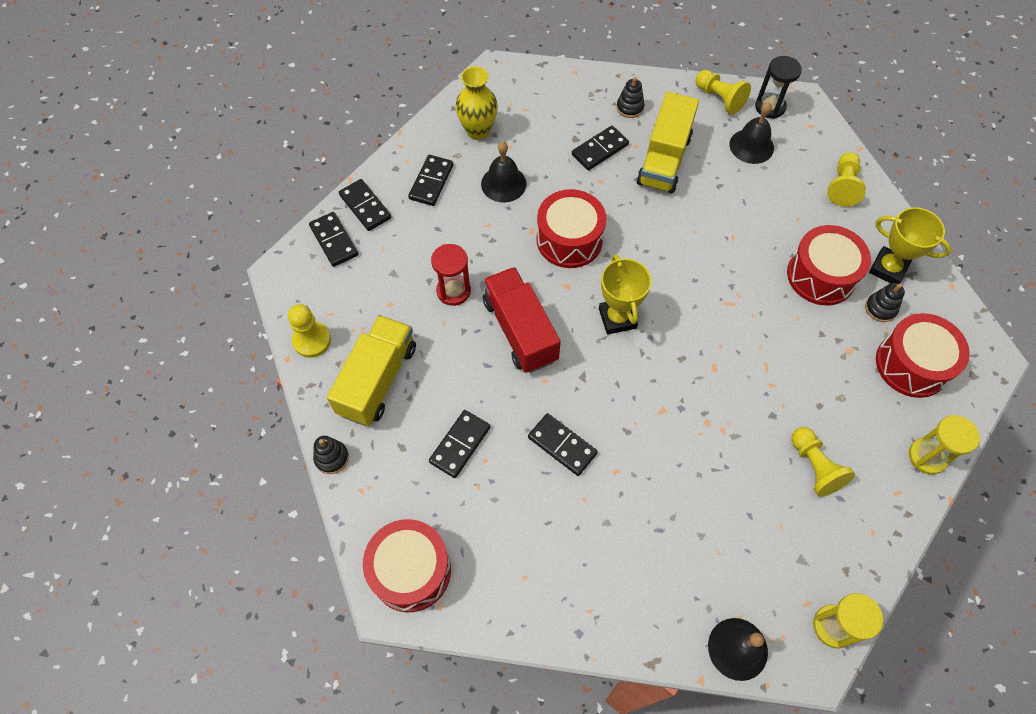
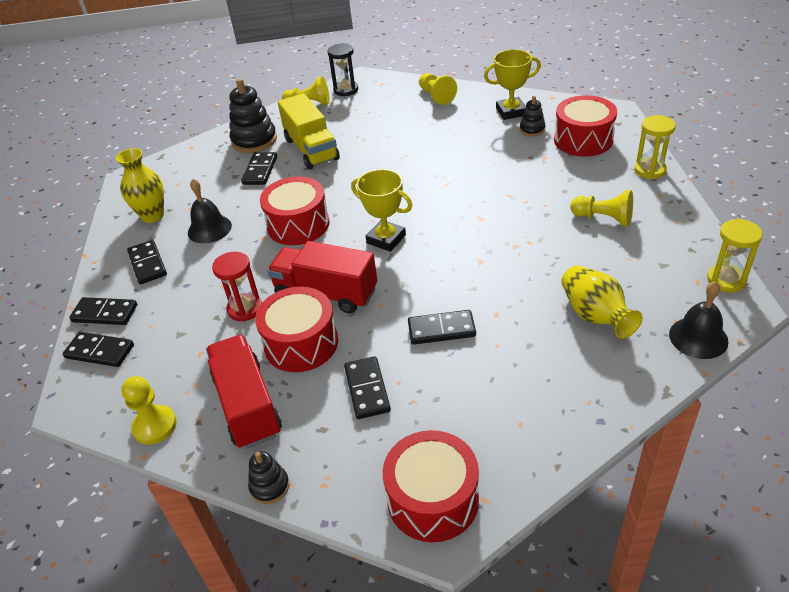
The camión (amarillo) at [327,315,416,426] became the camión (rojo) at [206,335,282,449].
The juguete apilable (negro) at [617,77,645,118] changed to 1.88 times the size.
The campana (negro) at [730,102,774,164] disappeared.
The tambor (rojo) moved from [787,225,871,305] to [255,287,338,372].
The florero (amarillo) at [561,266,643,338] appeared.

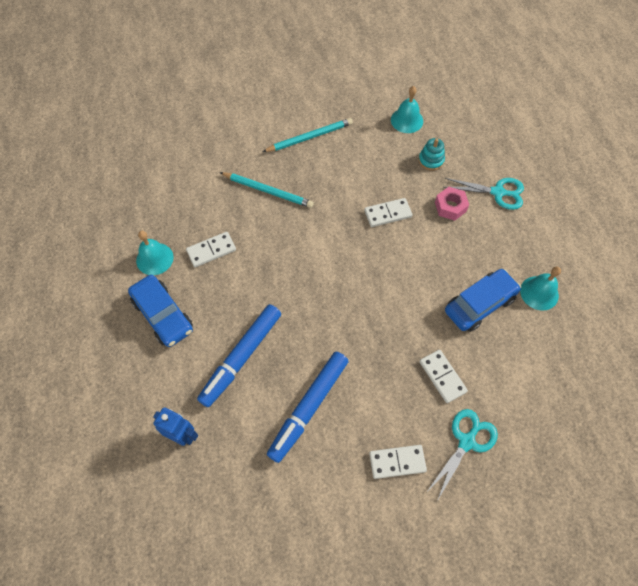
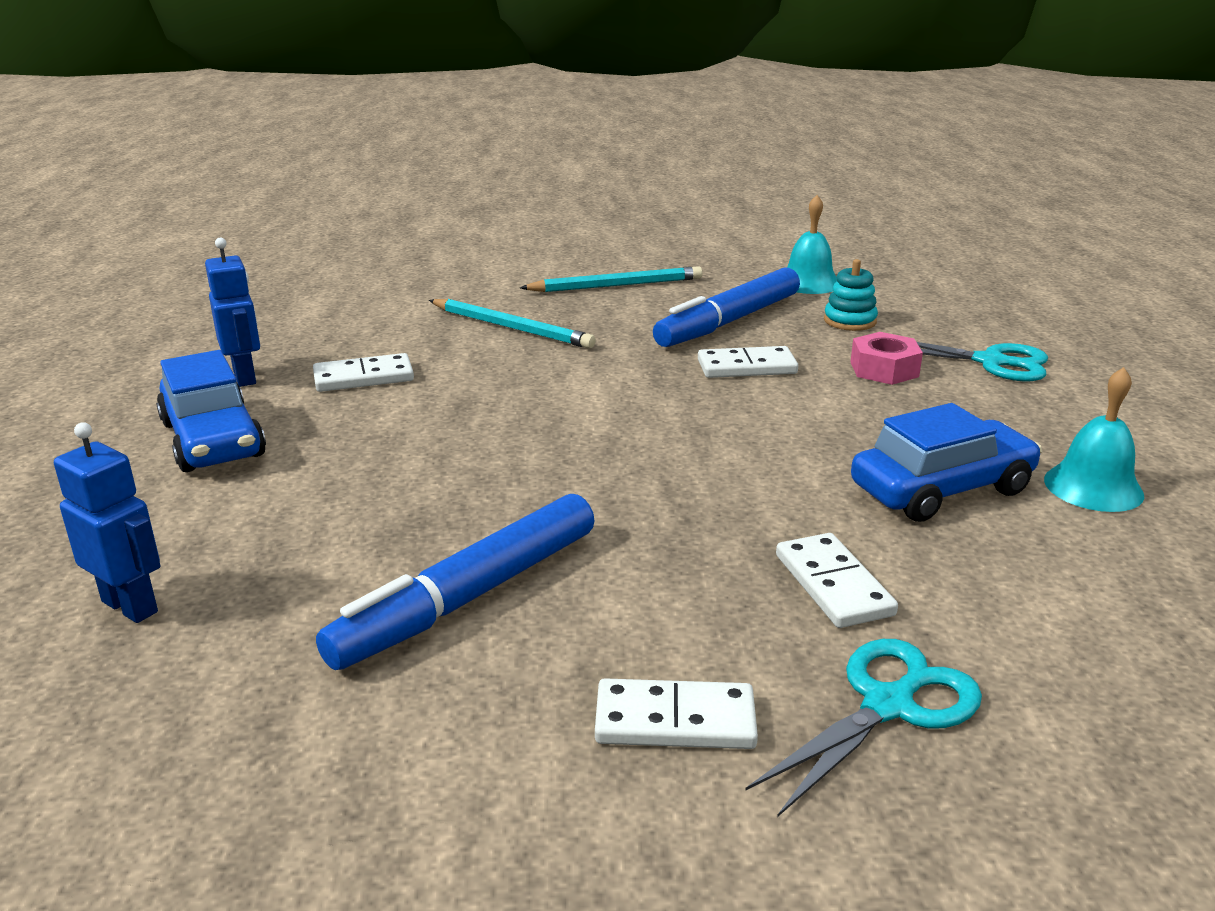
The campana (turquesa) at [136,231,173,275] was replaced by the robot (azul) at [205,238,260,387].
The rotulador (azul) moved from [197,304,281,408] to [653,268,800,347].

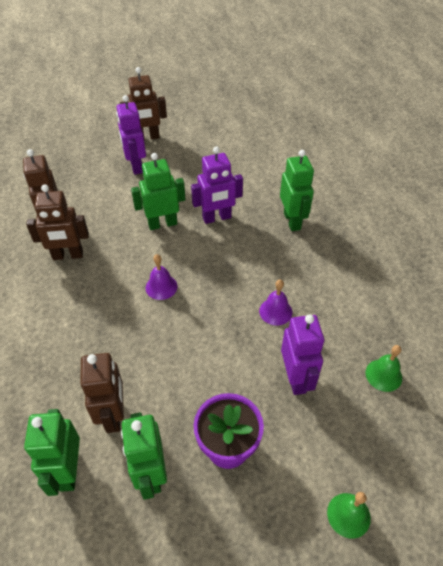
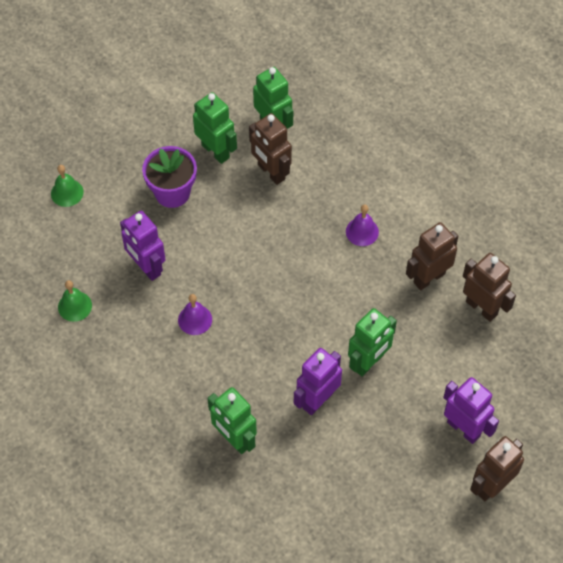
The campana (morado) moved from [145,254,178,300] to [346,204,379,246].

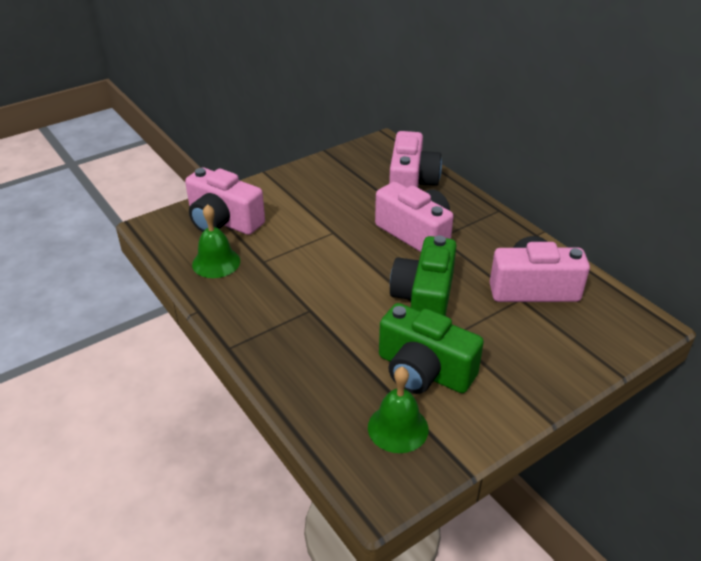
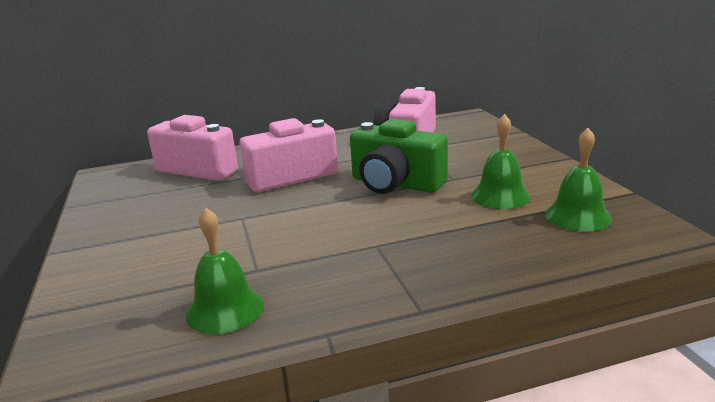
The cámara (rosa) at [185,168,265,235] disappeared.
The cámara (verde) at [379,303,484,394] was replaced by the campana (verde) at [471,114,531,209].

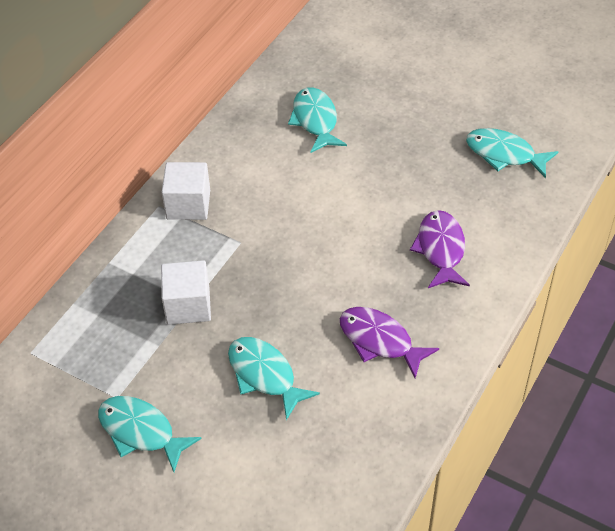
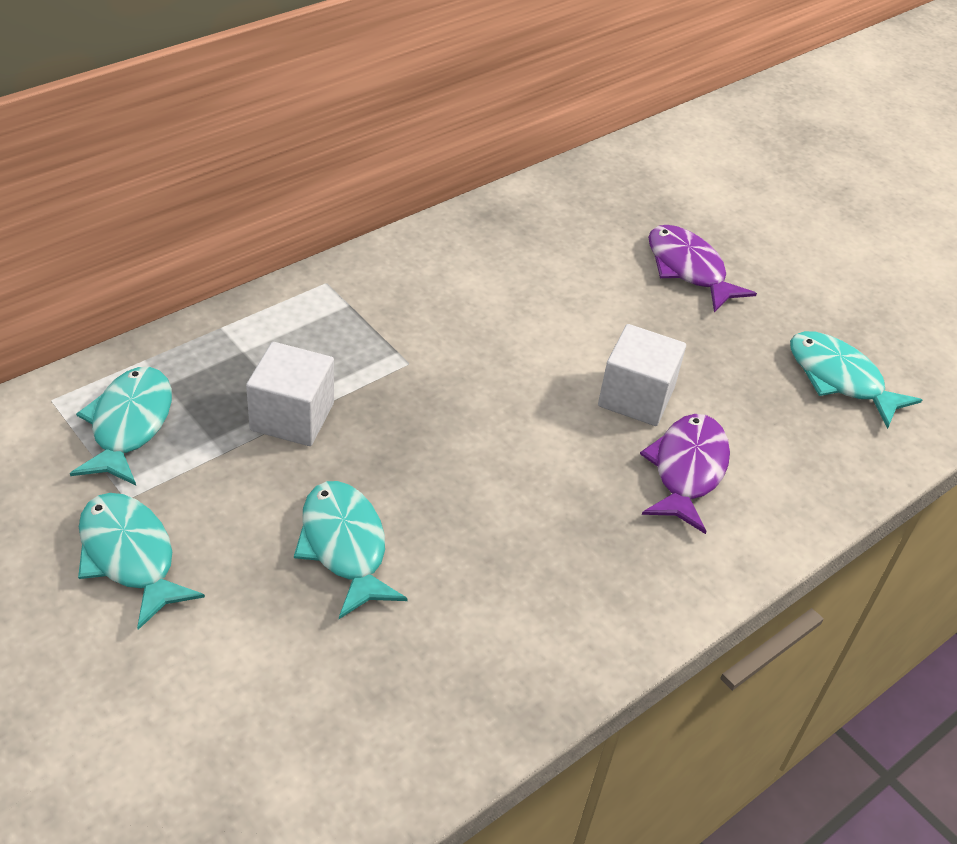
The cubo (blanco) moved from [162,162,210,220] to [598,324,686,426].
The pez (turquesa) moved from [288,87,347,153] to [70,367,172,485].
The pez (morado) moved from [340,307,439,378] to [648,225,757,312].

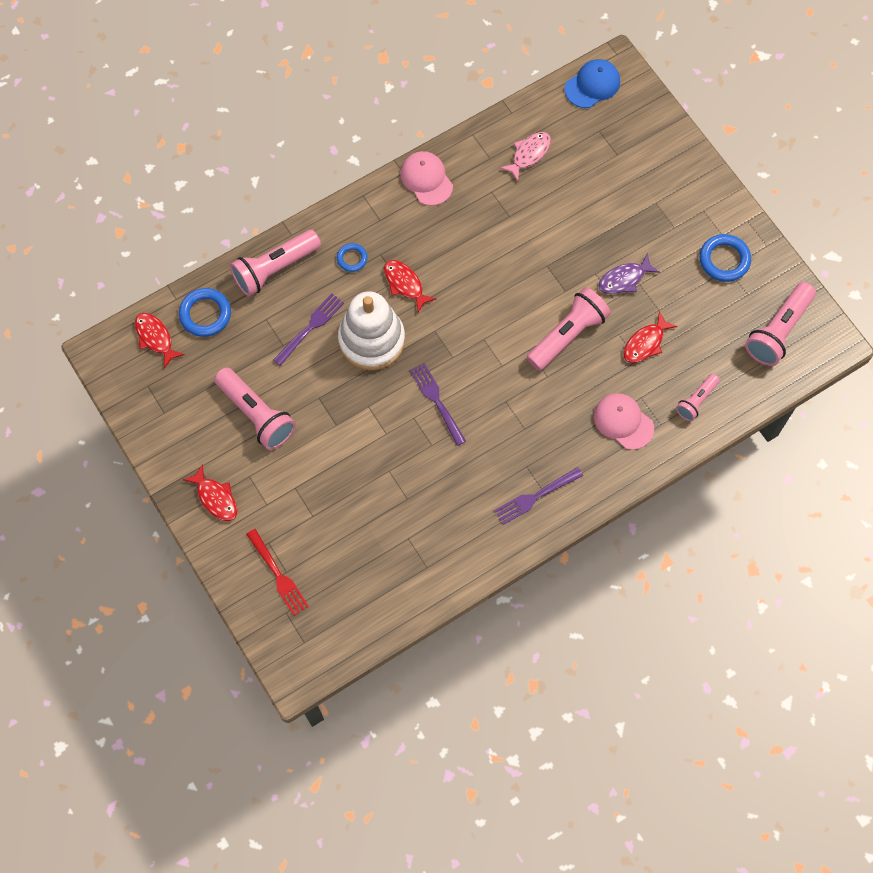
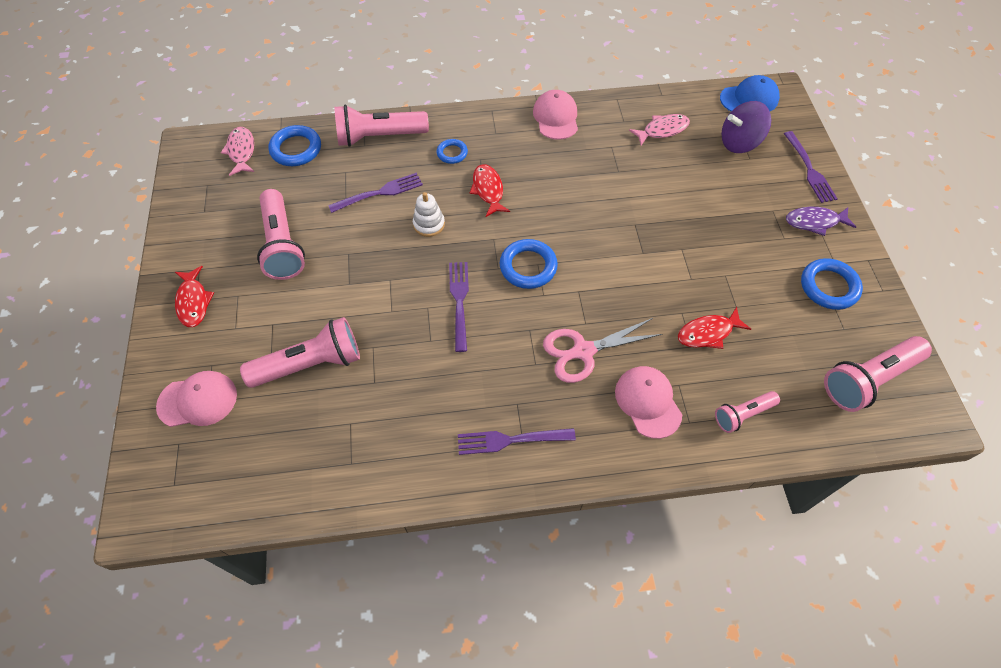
The pez (rojo) at [135,313,185,368] became the pez (rosa) at [221,127,254,176].
The tenedor (rojo) at [246,529,309,616] was replaced by the gorra (rosa) at [156,371,237,427].
The juguete apilable (blanco) at [338,291,405,370] changed to 0.45 times the size.
The lámpara de mano (rosa) moved from [527,287,611,371] to [240,317,360,388].
The pez (morado) moved from [598,253,660,294] to [786,207,856,236].
The anillo (azul) at [500,239,558,289] appeared.
The tijeras (rosa) at [543,318,662,383] appeared.
The peonza (morado) at [721,101,771,153] appeared.
The tenedor (morado) at [784,131,838,203] appeared.

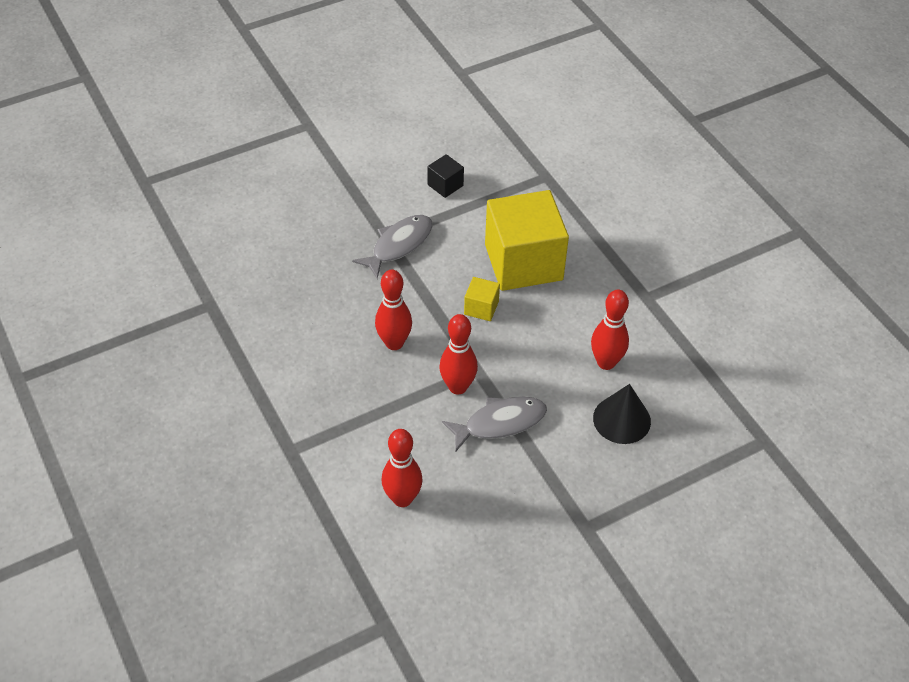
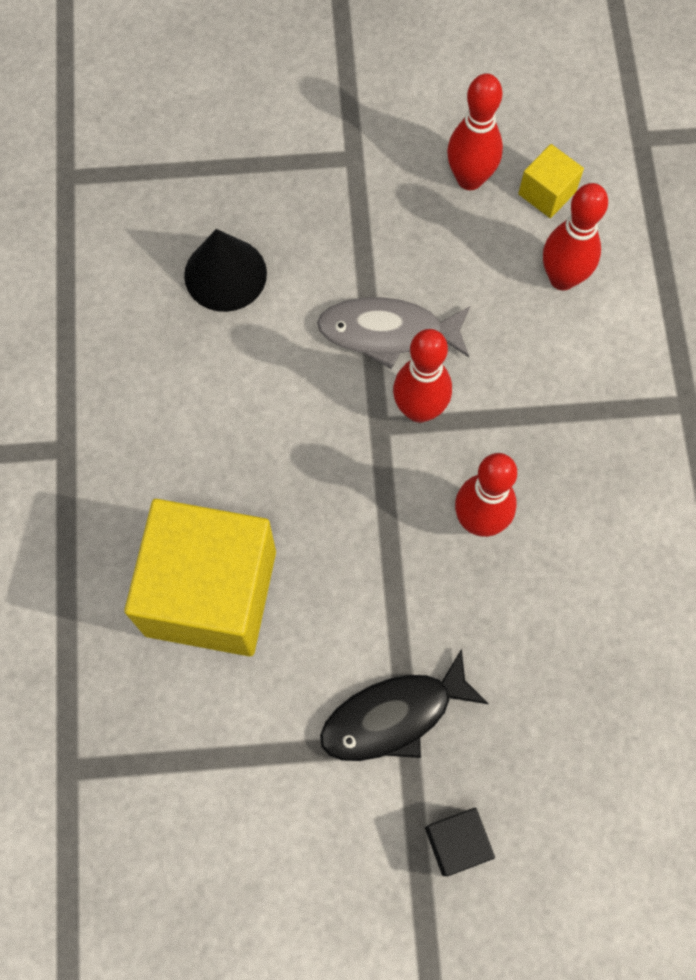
The pez (gris) at [352,215,433,279] became the pez (negro) at [320,649,489,761].
The cubo (negro) moved from [427,154,464,198] to [425,808,495,876].
The cubo (amarillo) moved from [464,277,500,321] to [518,144,584,218].
The bolo (rojo) moved from [591,289,629,370] to [447,73,503,190].

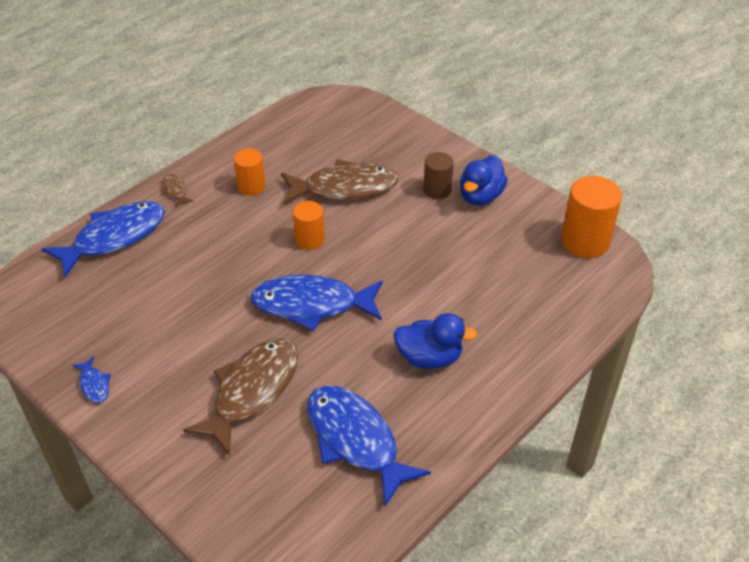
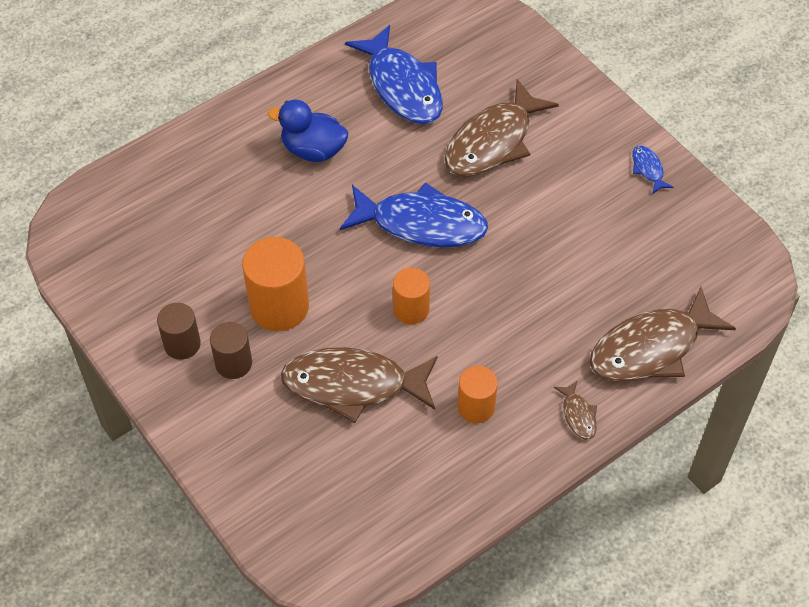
The pez (azul) at [42,201,165,277] became the pez (marrón) at [589,287,736,382].
The pato (azul) at [460,156,508,206] was replaced by the cilindro (marrón) at [157,303,201,360].
The cilindro (naranja) moved from [561,176,622,258] to [242,237,309,331].

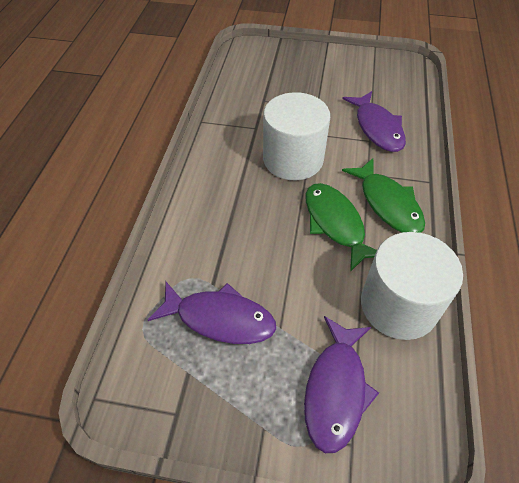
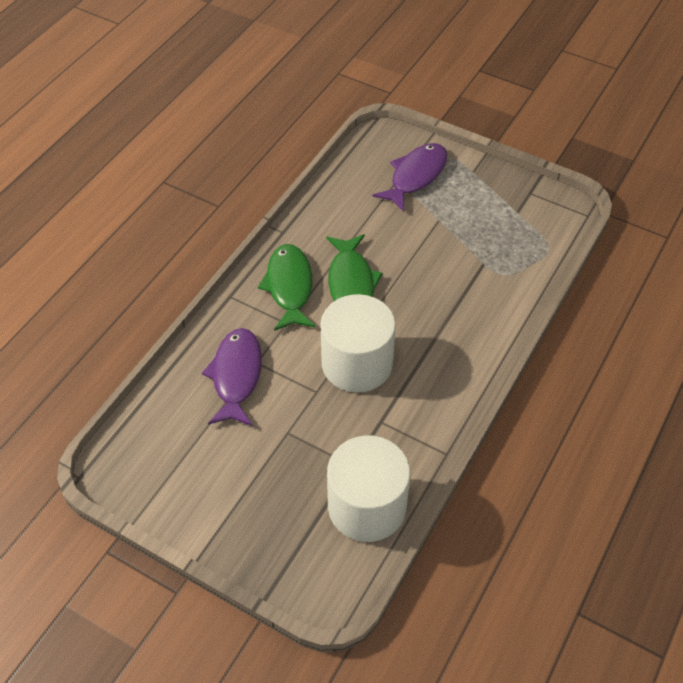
The pez (morado) at [148,282,276,344] disappeared.
The cilindro (blanco) moved from [361,232,463,340] to [327,435,411,542].

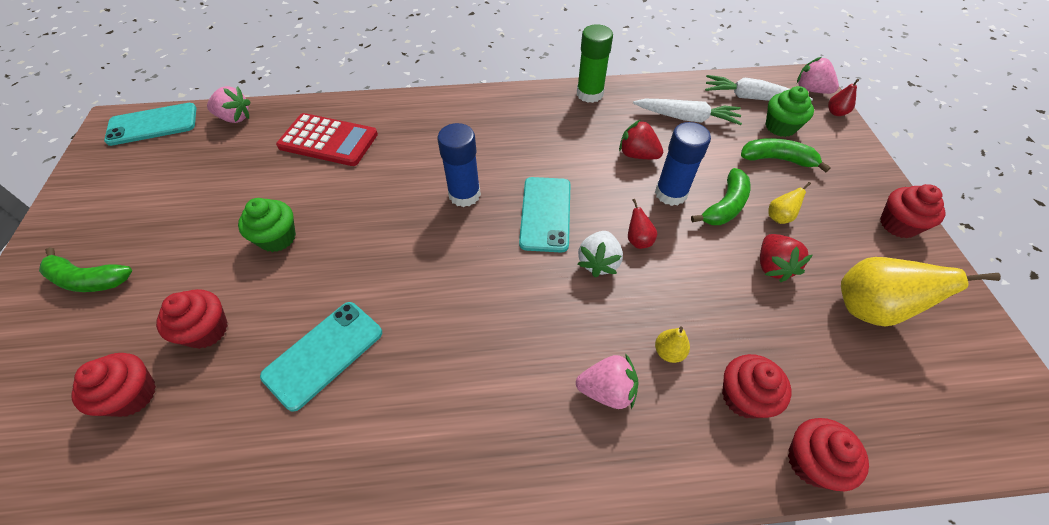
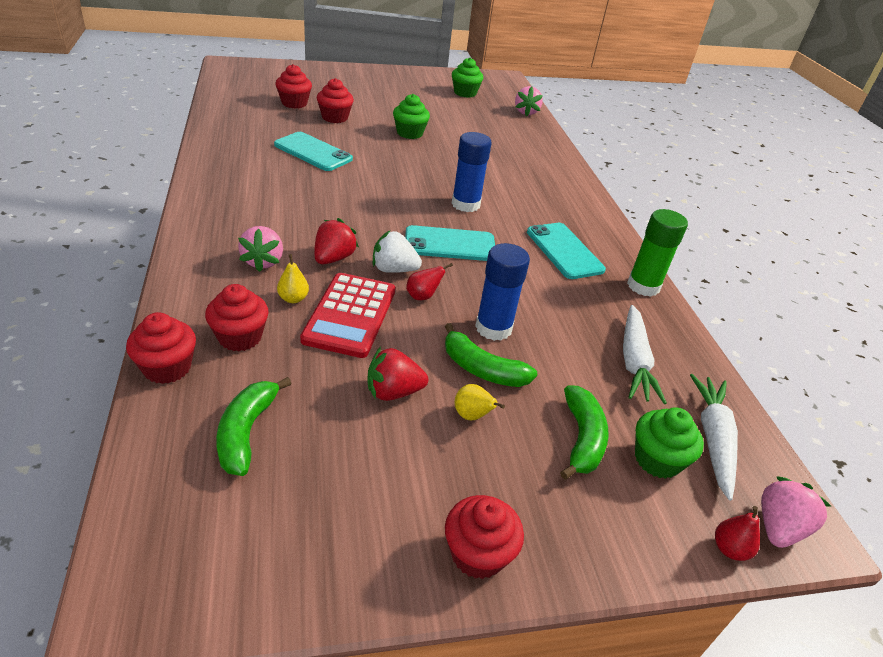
The plátano (verde) moved from [39,247,132,292] to [216,377,292,476].
The móvil (turquesa) moved from [104,103,196,146] to [527,223,606,279].
The calculadora (rojo) moved from [276,113,378,166] to [300,273,395,358].
The fresa (rojo) moved from [619,120,663,159] to [314,218,359,264].
The pera (amarillo) at [841,257,1001,326] disappeared.
The magdalena (verde) at [452,58,483,98] appeared.

